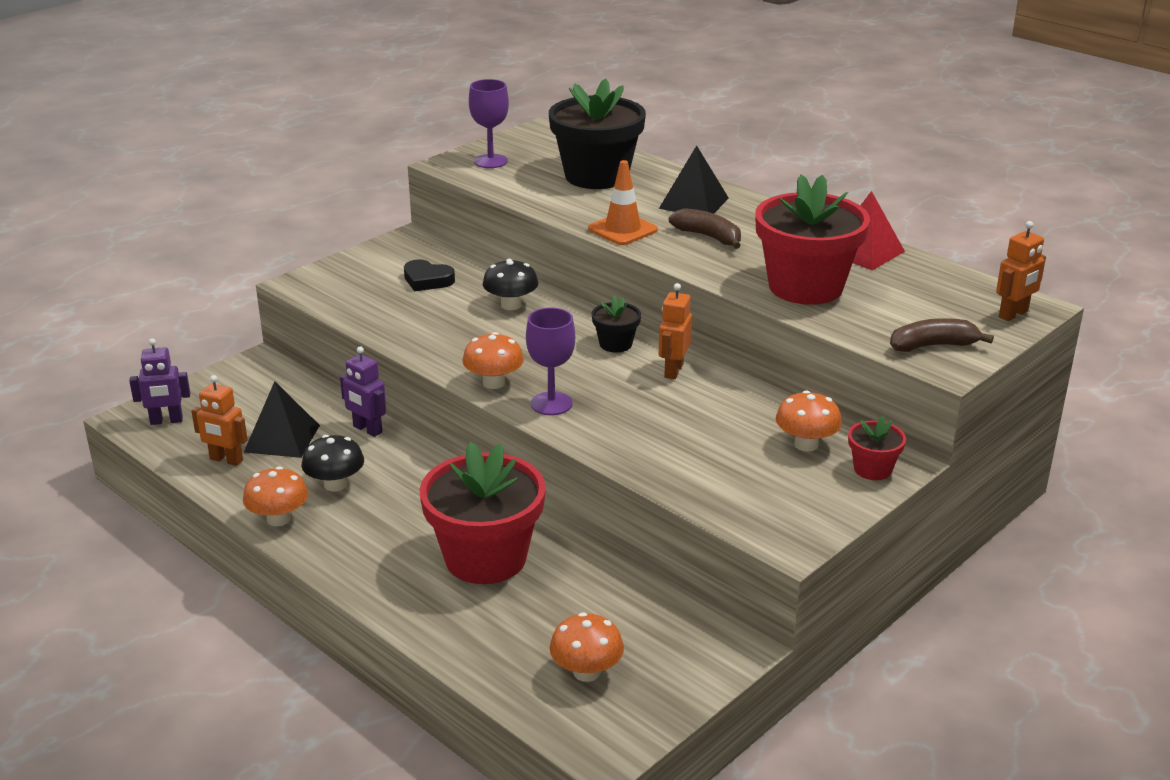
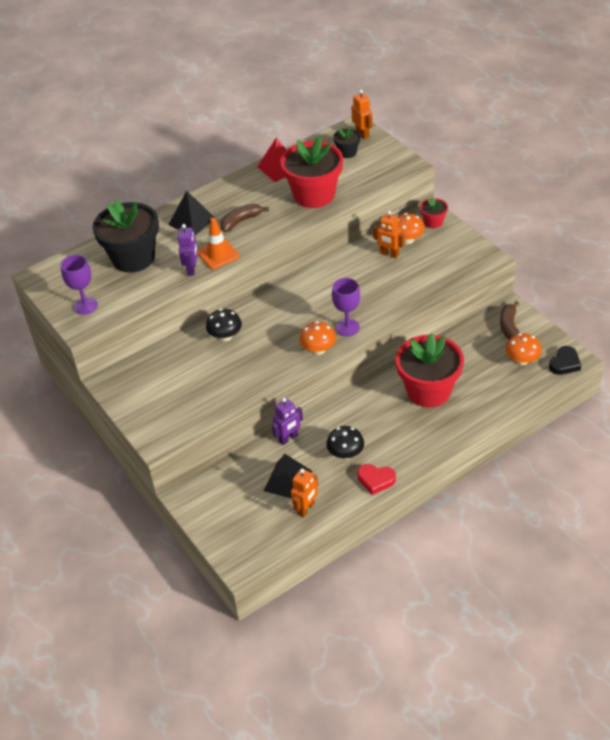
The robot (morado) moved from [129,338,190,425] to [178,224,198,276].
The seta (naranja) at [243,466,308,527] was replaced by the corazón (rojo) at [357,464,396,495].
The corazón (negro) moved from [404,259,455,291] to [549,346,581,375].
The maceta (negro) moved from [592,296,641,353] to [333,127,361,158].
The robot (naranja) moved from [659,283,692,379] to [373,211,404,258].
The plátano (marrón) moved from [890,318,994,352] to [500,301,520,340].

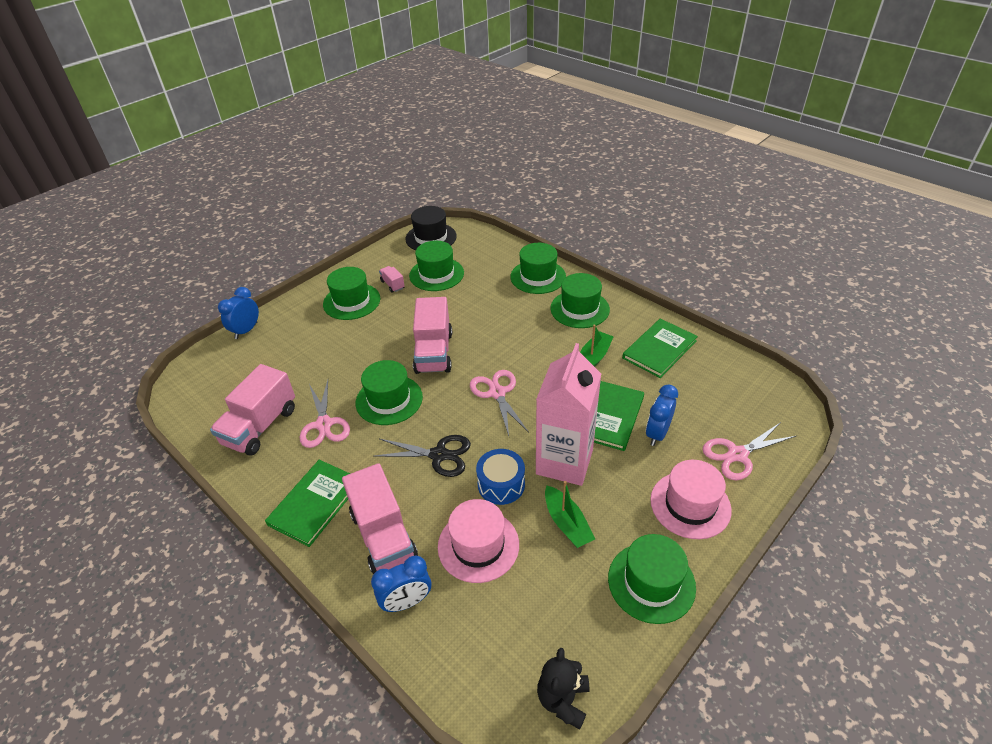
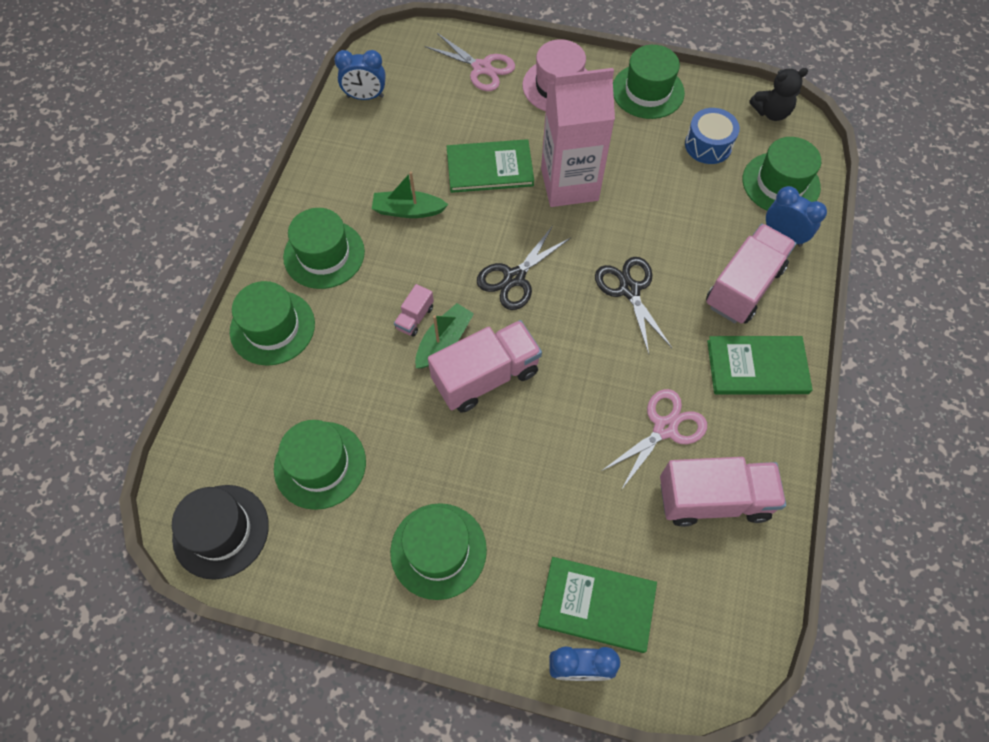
The sombrero (verde) moved from [356,360,423,425] to [743,137,821,210].
The camión (rosa) moved from [379,266,405,293] to [394,284,434,337].
The sombrero (rosa) at [438,499,519,583] disappeared.
The tijeras (rosa) at [470,370,529,436] became the tijeras (negro) at [477,226,571,310].
The tambor (azul) moved from [476,449,525,505] to [685,108,740,164].
The barco (verde) moved from [545,481,595,548] to [415,303,474,369].
The libro (verde) moved from [622,319,698,378] to [538,557,657,653].
The despertador (azul) moved from [646,384,678,446] to [334,50,386,100].

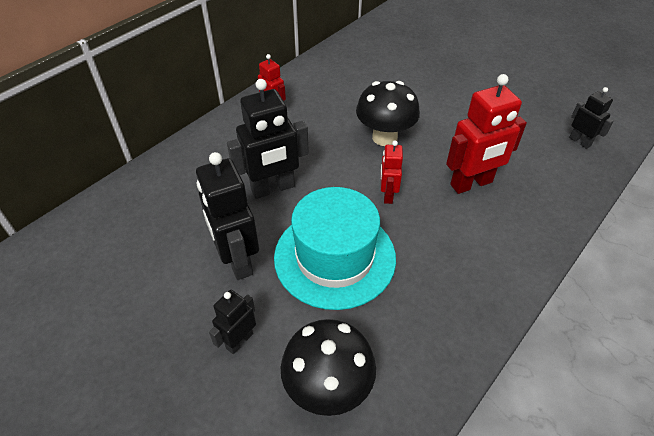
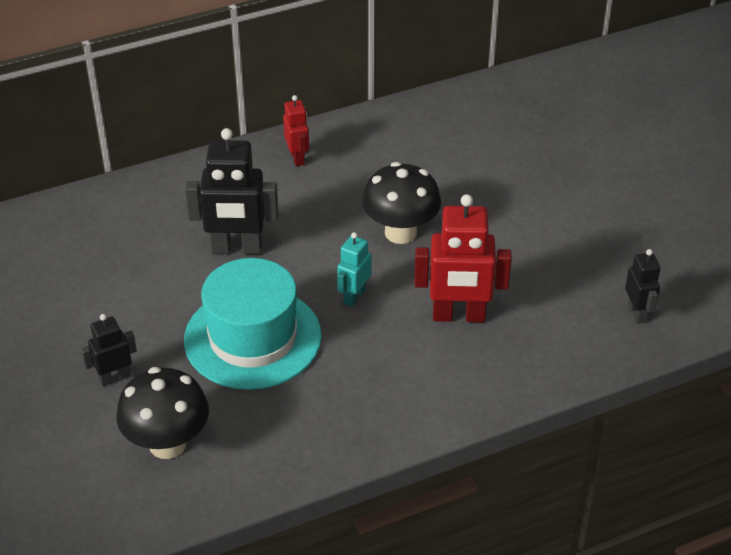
The robot (negro) at [196,152,259,280] disappeared.
The robot (rojo) at [381,140,403,204] became the robot (turquesa) at [337,232,371,307].

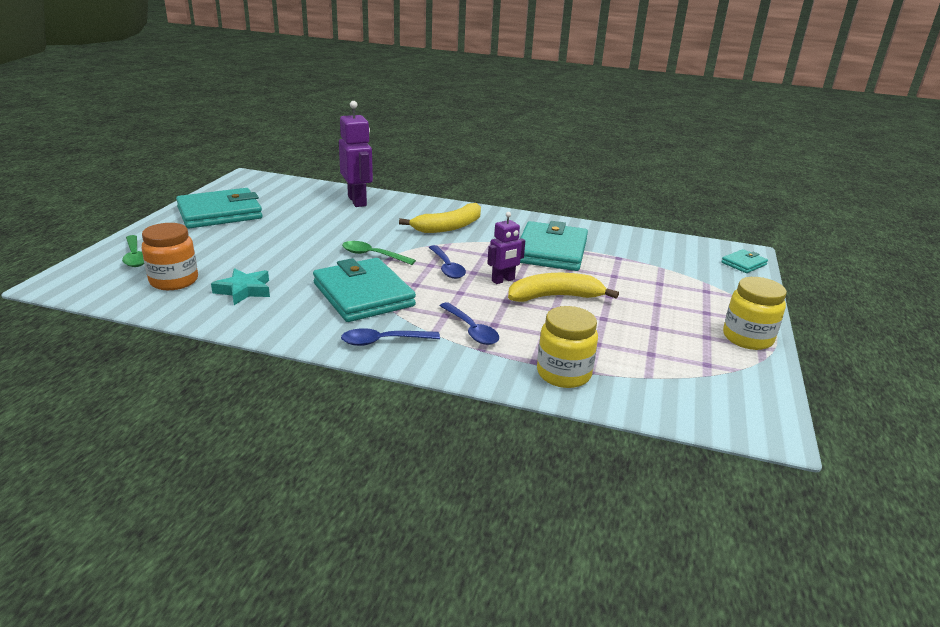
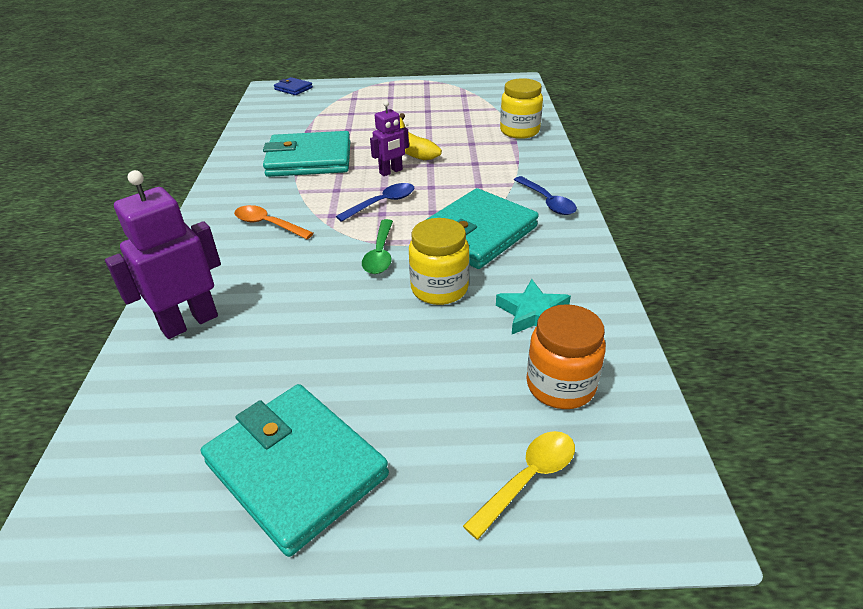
The cuchara (verde) at [122,235,144,267] became the cuchara (amarillo) at [463,431,575,540].
The plátano (amarillo) at [399,203,481,233] was replaced by the cuchara (naranja) at [234,205,314,239].
The cuchara (azul) at [440,302,499,345] disappeared.
The robot (morado) at [487,212,525,284] turned 105 degrees clockwise.
The cartera (turquesa) at [721,249,768,273] became the cartera (azul) at [274,77,313,95].
The tarro (amarillo) moved from [723,277,787,350] to [409,218,470,305].

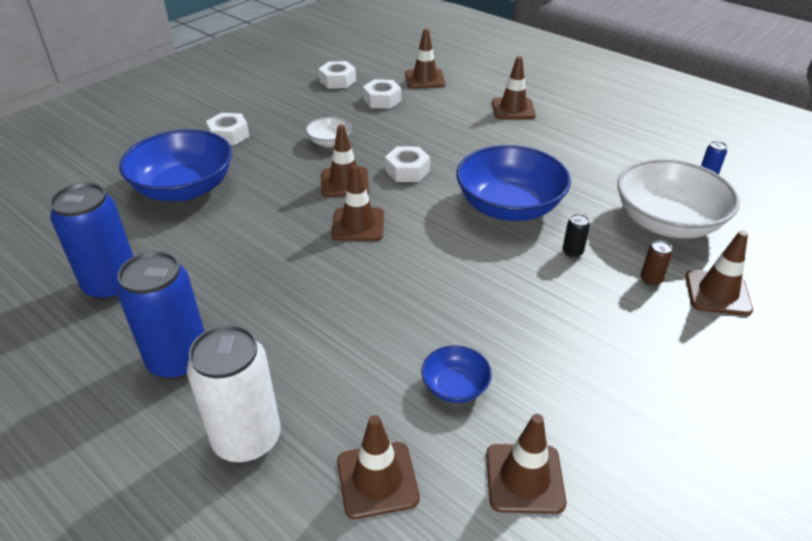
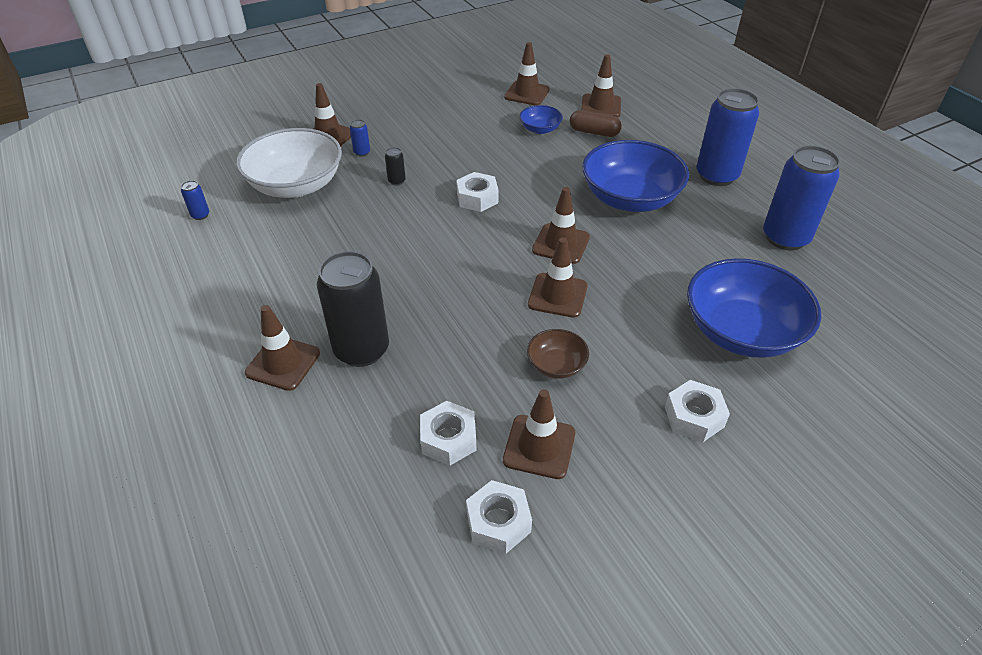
The lata (blanco) at [187,324,281,463] disappeared.
The cuenco (blanco) at [306,117,352,147] became the cuenco (marrón) at [527,329,589,379].
The tuerca (blanco) moved from [385,146,430,182] to [456,172,498,212].
The cono de tráfico (marrón) moved from [405,29,445,89] to [503,389,575,479].
The cuenco (azul) moved from [456,145,571,221] to [582,140,689,212].
The lata (marrón) at [641,241,673,286] became the lata (azul) at [350,119,370,157].
The lata (negro) at [317,251,389,367] appeared.
The cápsula (marrón) at [570,110,622,137] appeared.

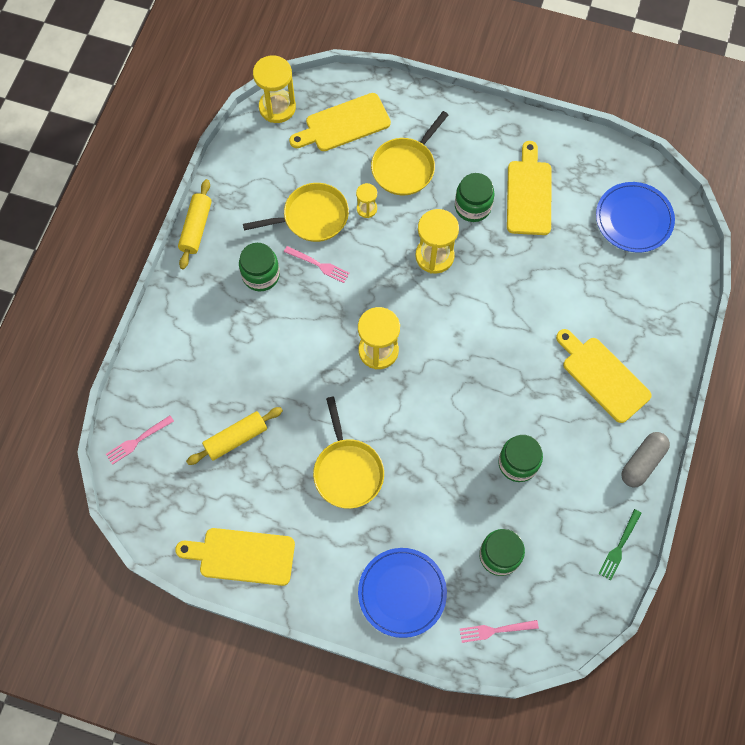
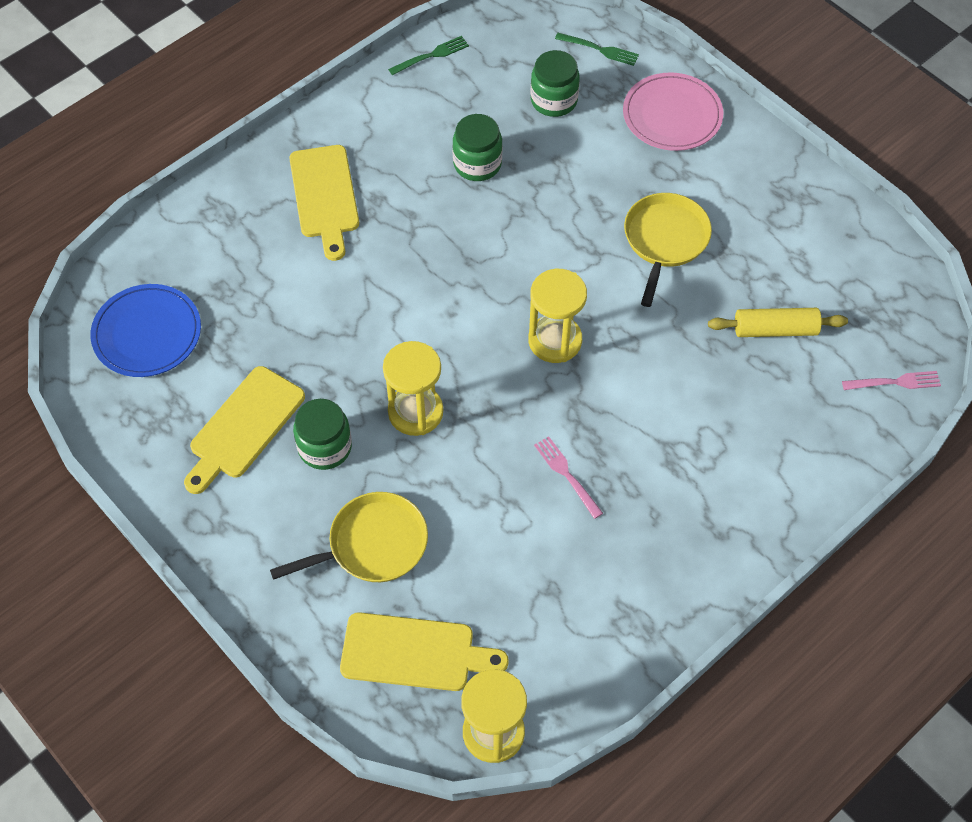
The tabla de cortar (amarillo) at [175,528,295,586] disappeared.
The rodillo (amarillo) at [178,179,212,269] disappeared.
The tarro (verde) at [239,243,280,291] disappeared.
The sartén (amarillo) at [243,183,349,242] disappeared.
The reloj de arena (amarillo) at [356,183,377,218] disappeared.
The plato (azul) at [358,548,447,638] became the plato (rosa) at [623,72,723,151].
The tenedor (rosa) at [460,620,539,643] became the tenedor (verde) at [555,33,639,66].
The cápsula (gris) at [621,432,670,487] disappeared.

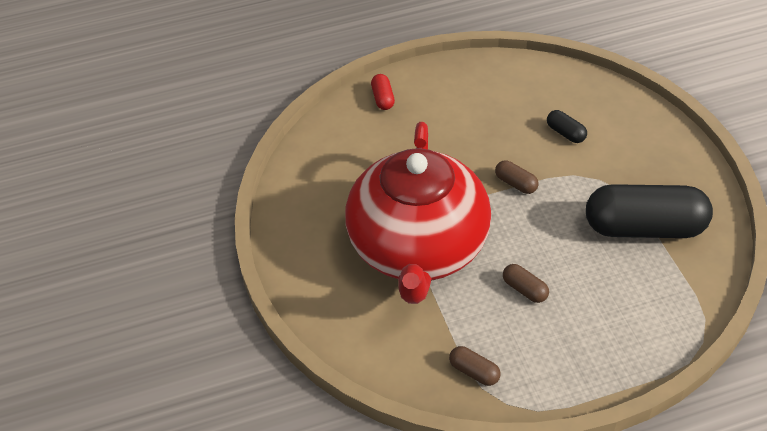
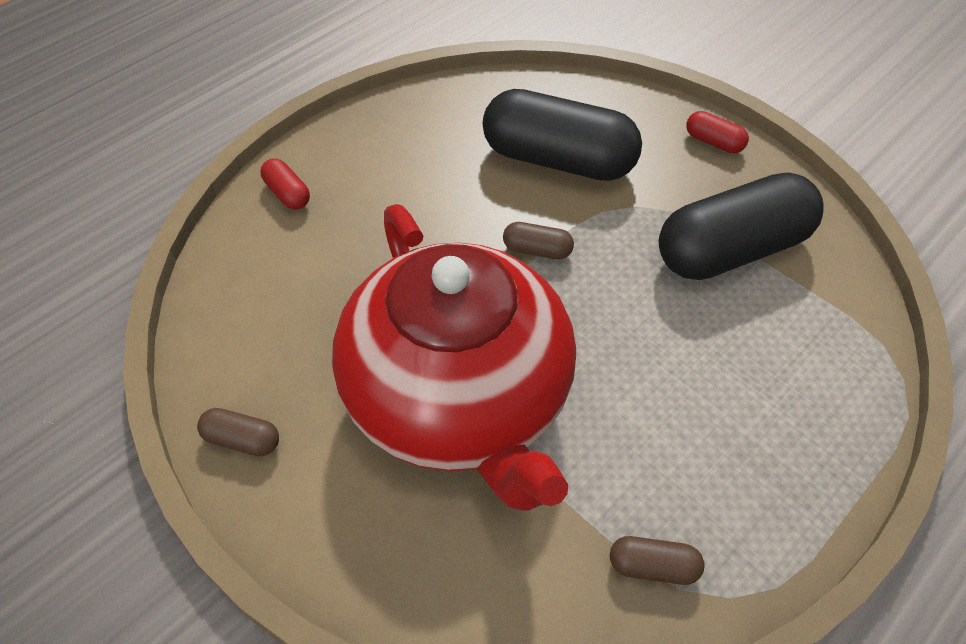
The cápsula (marrón) moved from [503,264,549,303] to [197,408,279,456].
The cápsula (negro) at [547,110,587,143] changed to 2.43 times the size.
The cápsula (rojo) at [686,111,749,153] appeared.

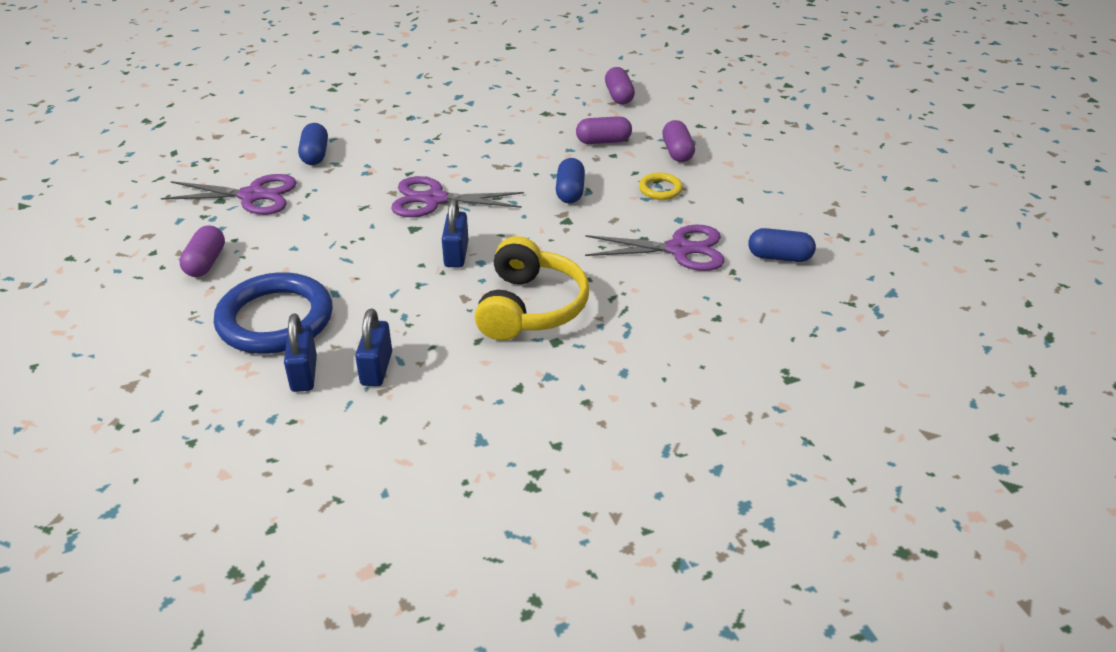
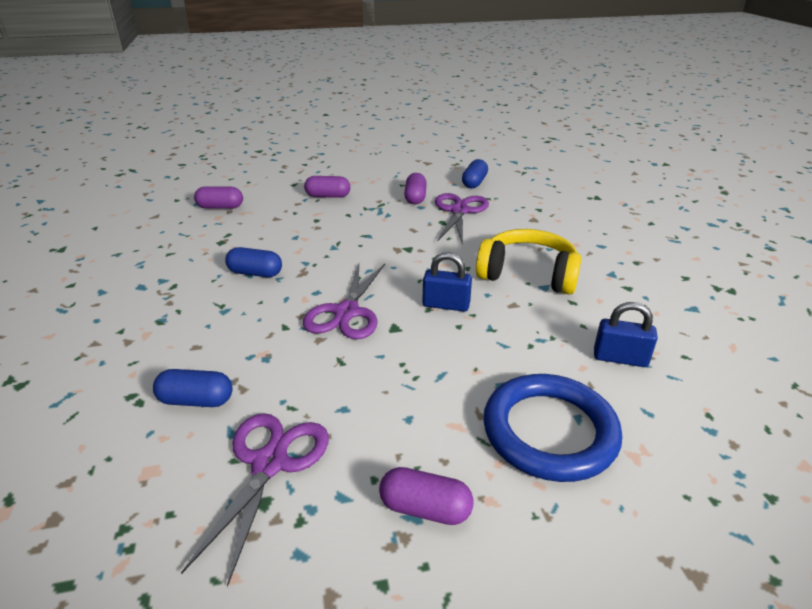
The candado (azul) at [284,313,317,392] disappeared.
The cápsula (azul) moved from [556,158,585,203] to [225,247,282,277].
The cápsula (morado) moved from [576,116,632,144] to [404,173,427,204].
The anillo (amarillo) at [639,173,683,200] disappeared.

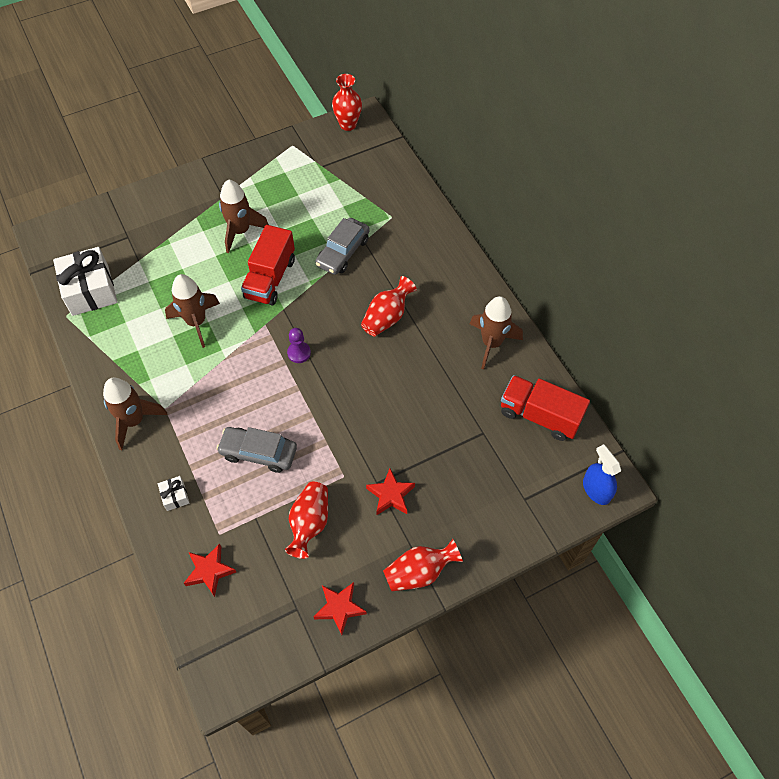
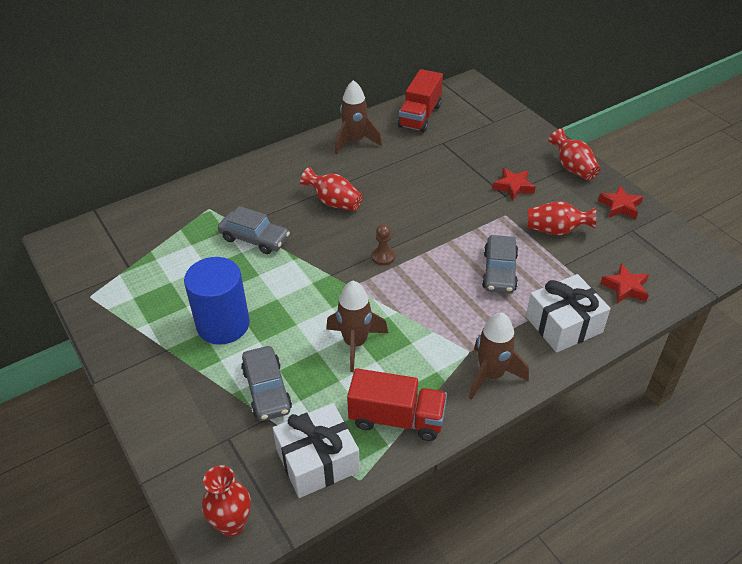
The regalo (blanco) at [158,476,189,511] changed to 2.25 times the size.
The cohete (marrón) at [219,179,269,253] was replaced by the cilindro (azul) at [184,257,250,344].
The camión (rojo) moved from [241,225,295,306] to [347,368,447,441].
The peón (morado) at [287,328,311,363] became the peón (marrón) at [372,224,395,266].
The florero (rojo) moved from [332,74,362,131] to [202,465,251,537].
The pulverizador (azul) at [583,444,621,505] disappeared.
The coche (gris) at [241,346,292,421] appeared.

